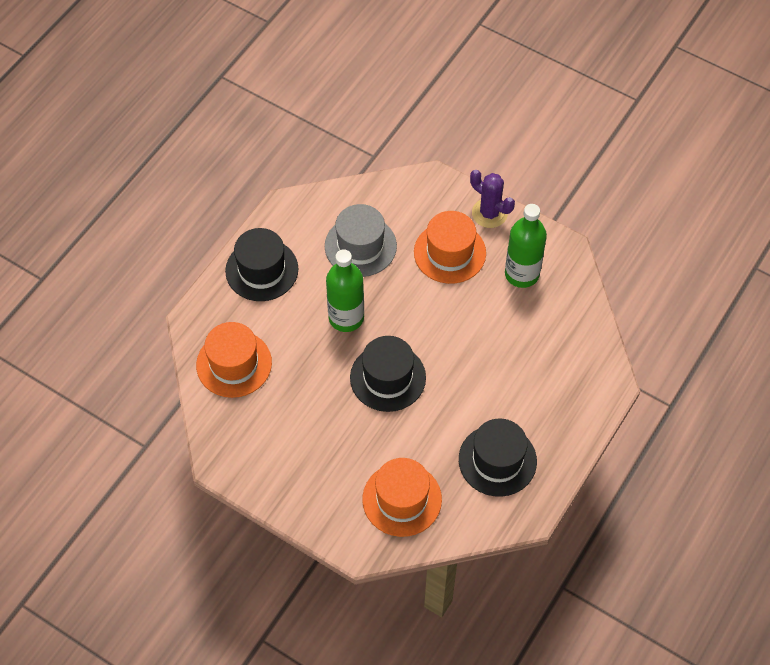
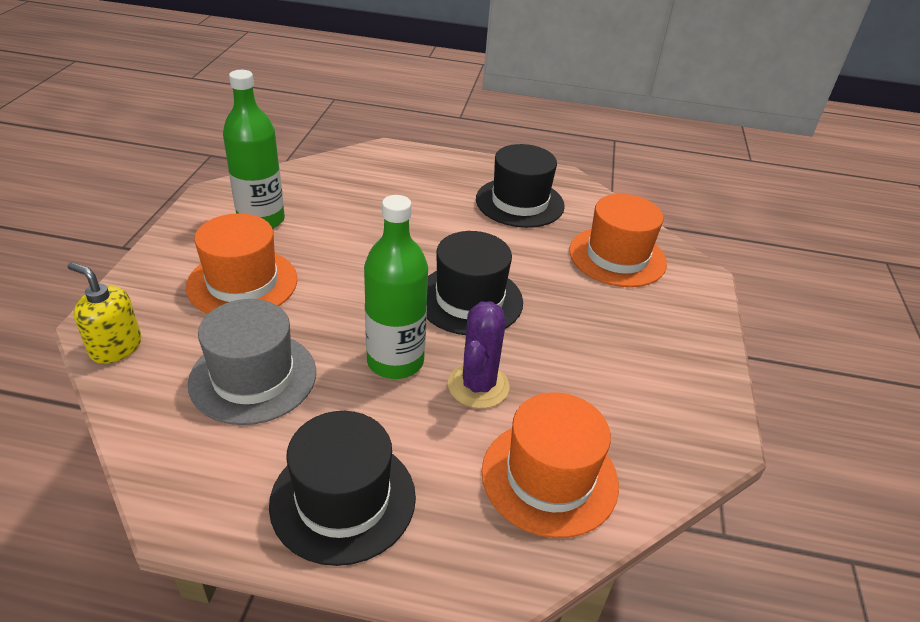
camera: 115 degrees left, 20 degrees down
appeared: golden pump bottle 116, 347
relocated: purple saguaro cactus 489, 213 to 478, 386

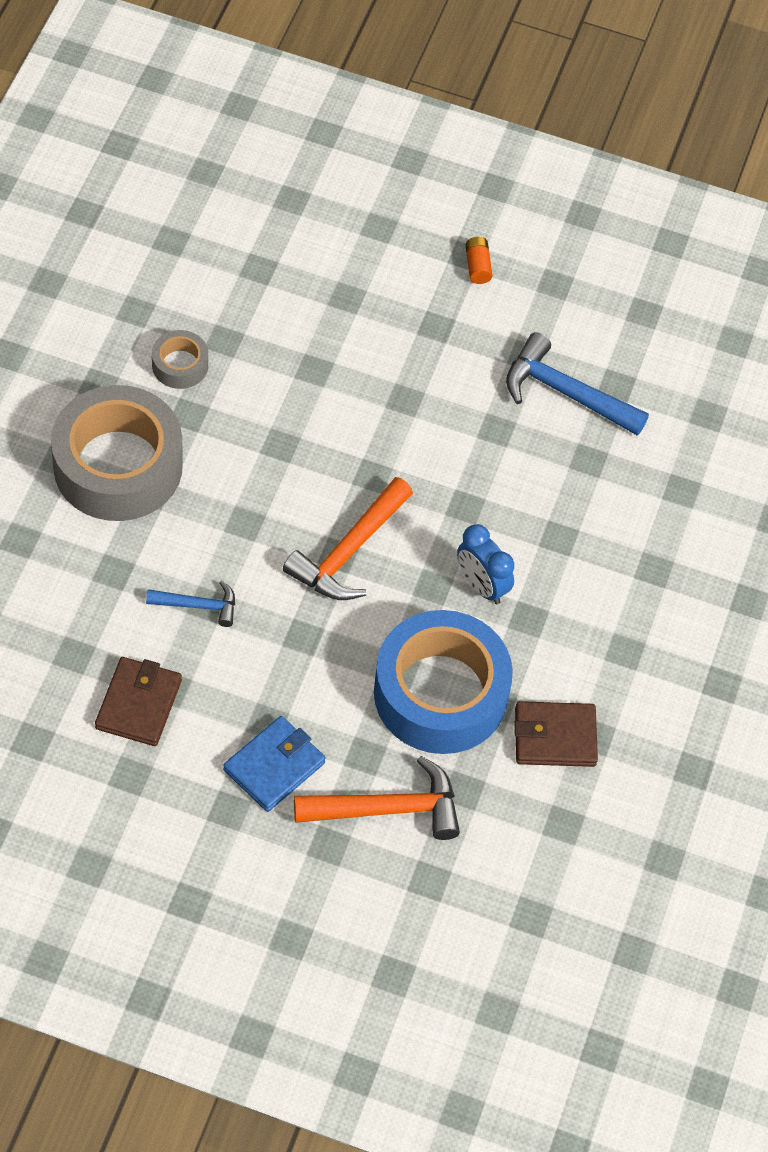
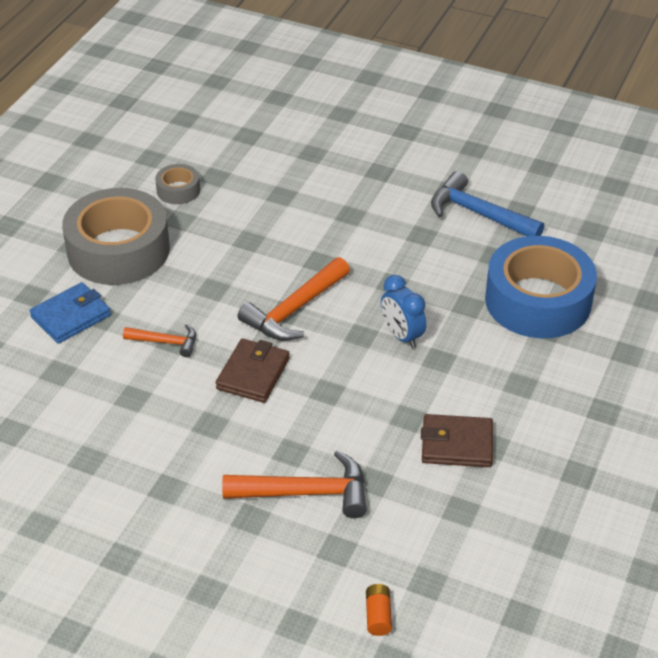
camera: 10 degrees right, 15 degrees down
relocated: blue billfold 274, 766 to 71, 316; brown billfold 138, 704 to 253, 374; bright orange AA battery 477, 266 to 378, 616; blue sticky tape 440, 693 to 538, 301
colour: blue hammer 198, 605 to bright orange hammer 166, 342

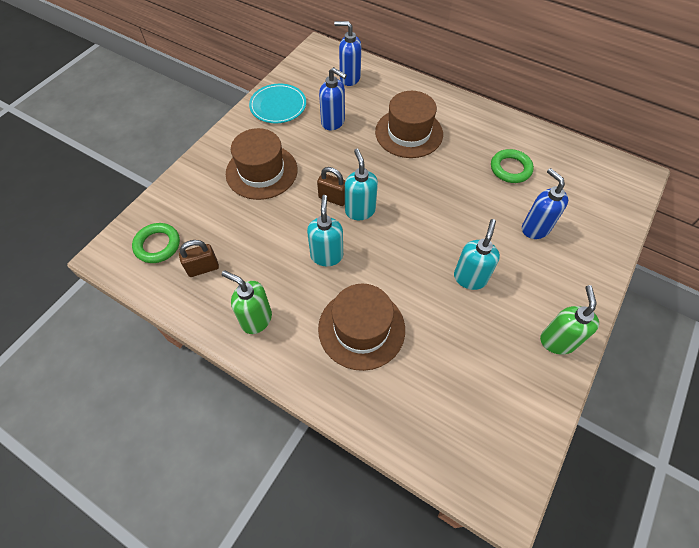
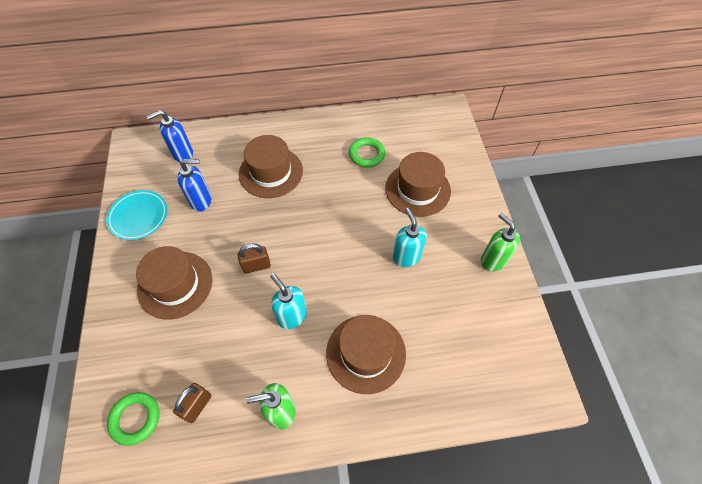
camera: 40 degrees left, 0 degrees up
missing: turquoise pump bottle 360, 210
exchanged: blue pump bottle 535, 228 to brown hat 417, 189

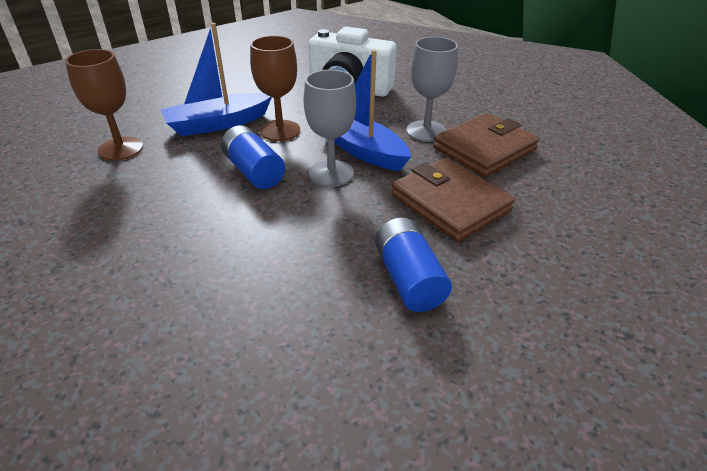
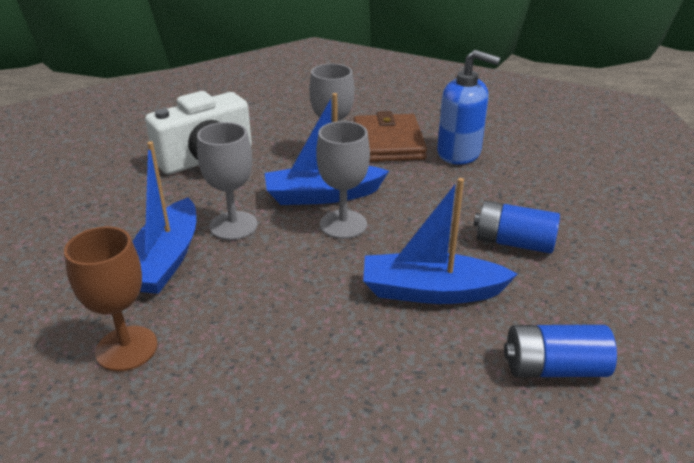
camera: 55 degrees left, 5 degrees down
missing: brown billfold 450, 203
appeared: blue boat 431, 291; blue pump bottle 459, 153
relocated: blue AA battery 254, 171 to 554, 368
colour: brown chalice 280, 130 to grey chalice 233, 226

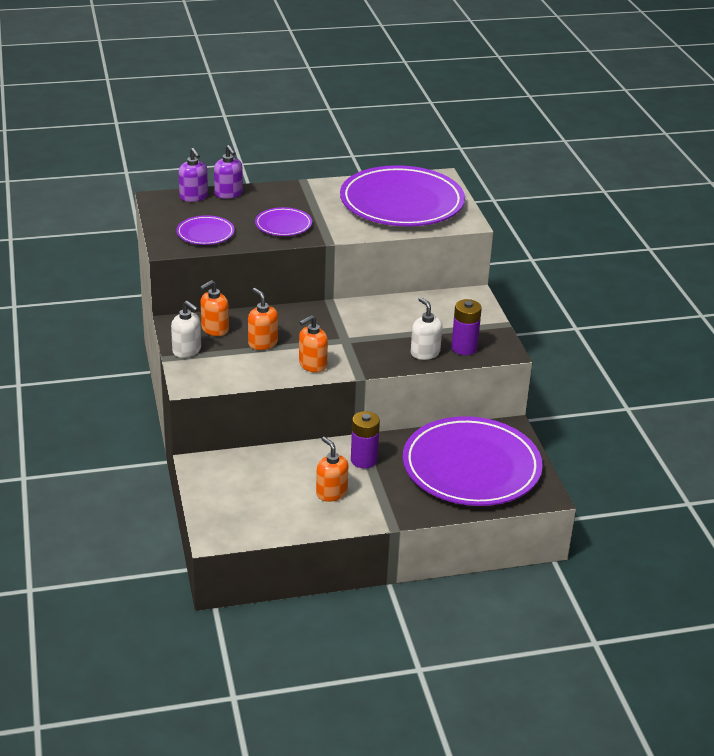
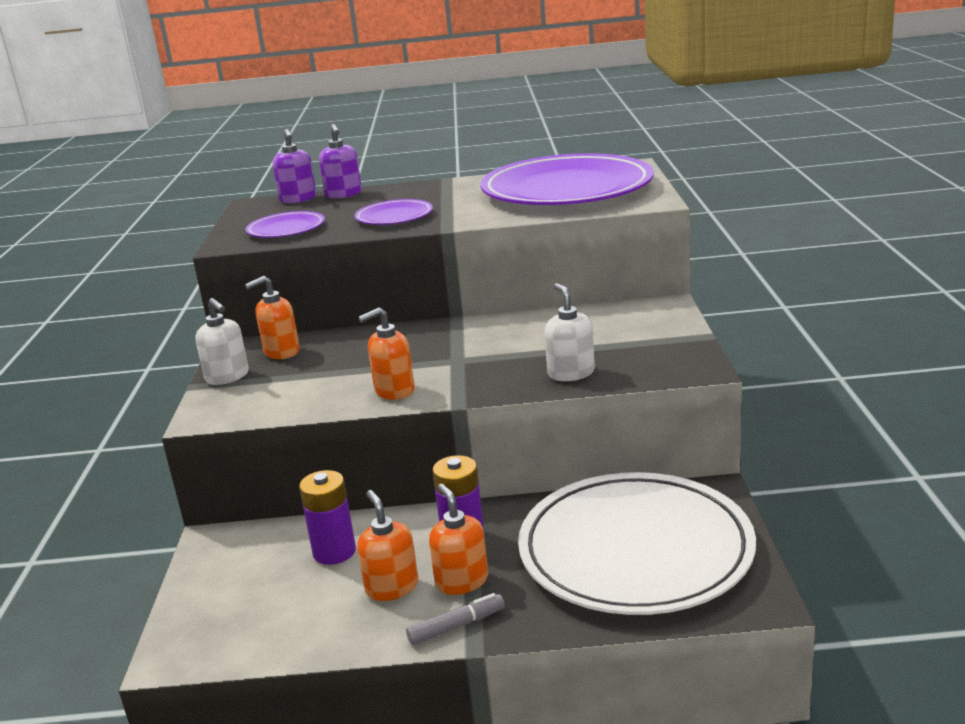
camera: 15 degrees right, 10 degrees down
appeared: grey marker pen 456, 626
relocated: purple AA battery 464, 348 to 334, 552; bright orange pump bottle 262, 343 to 461, 581
colour: purple plate 471, 467 to snow-white plate 635, 550

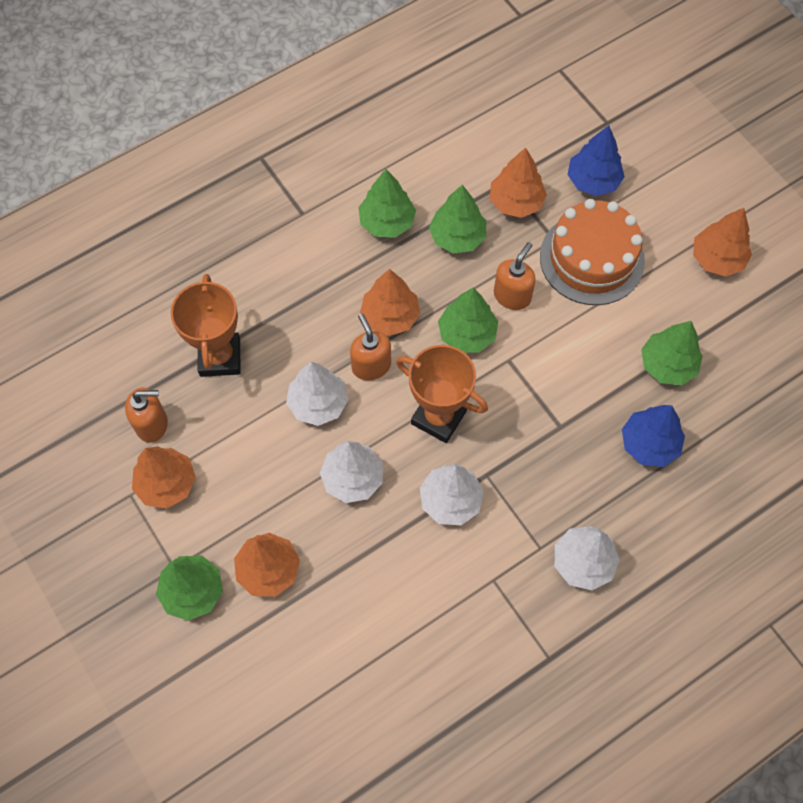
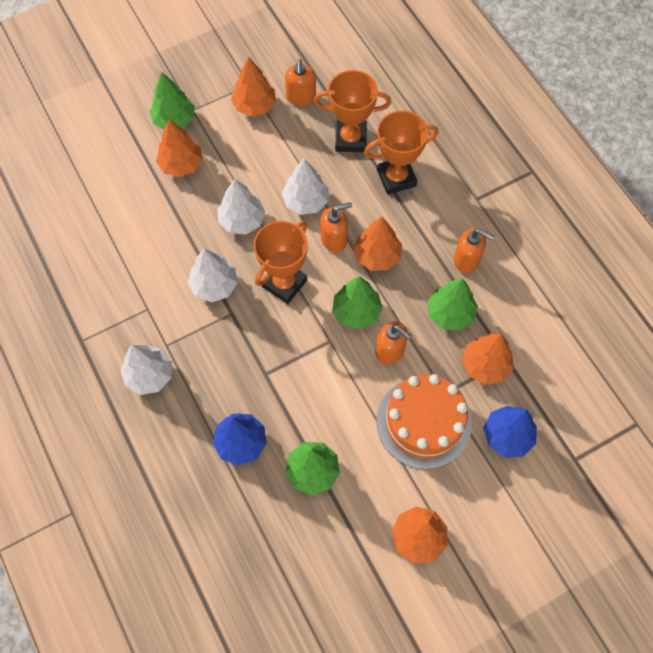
camera: 95 degrees right, 0 degrees up
appeared: bright orange award cup 396, 178
exchanged: green toy tree 387, 222 to bright orange pump bottle 467, 260

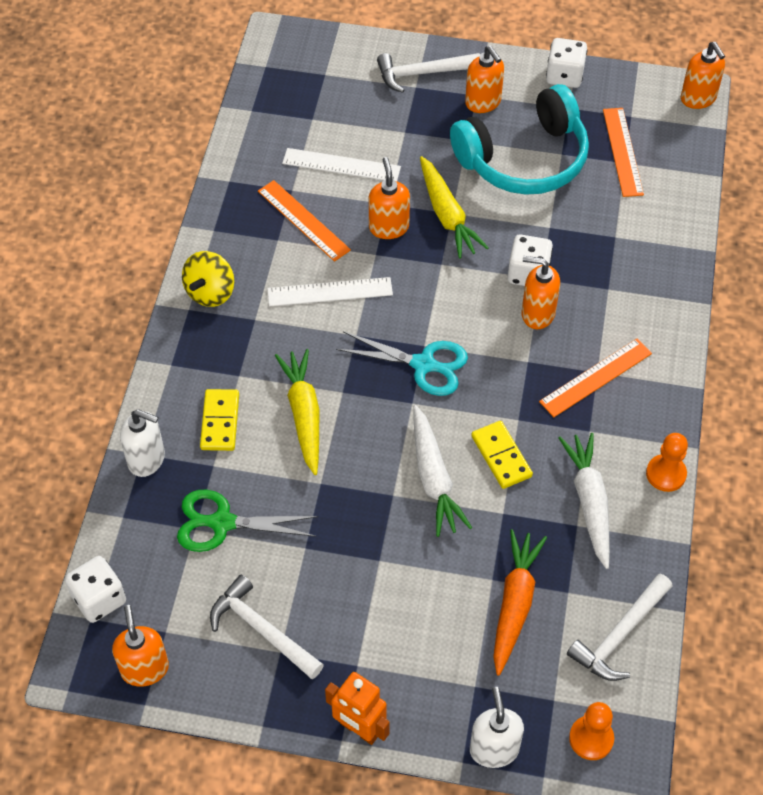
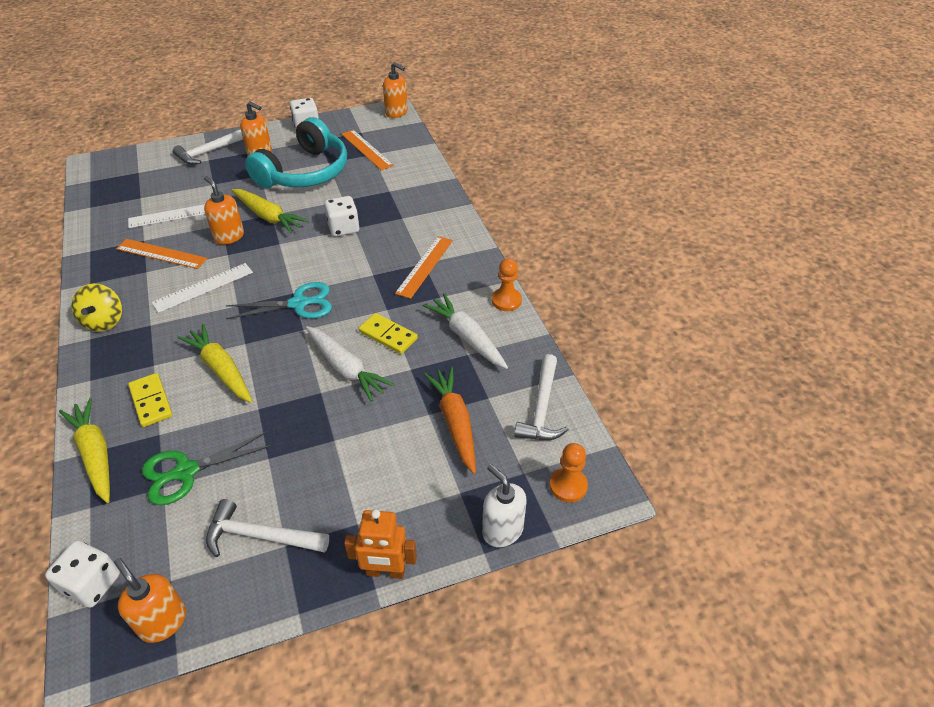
camera: 30 degrees left, 10 degrees down
missing: bright orange pump bottle 537, 314
exchanged: snow-white pump bottle 147, 459 to golden carrot 95, 454

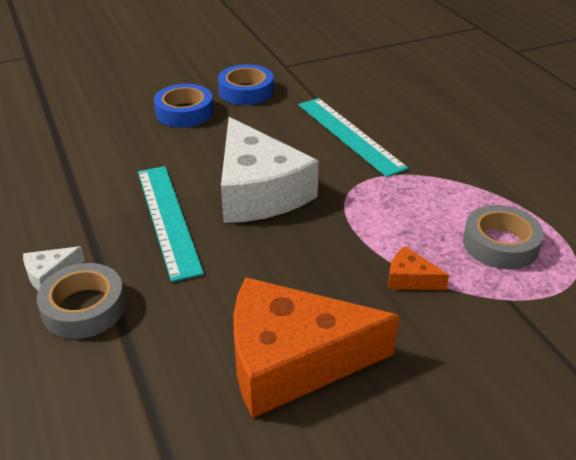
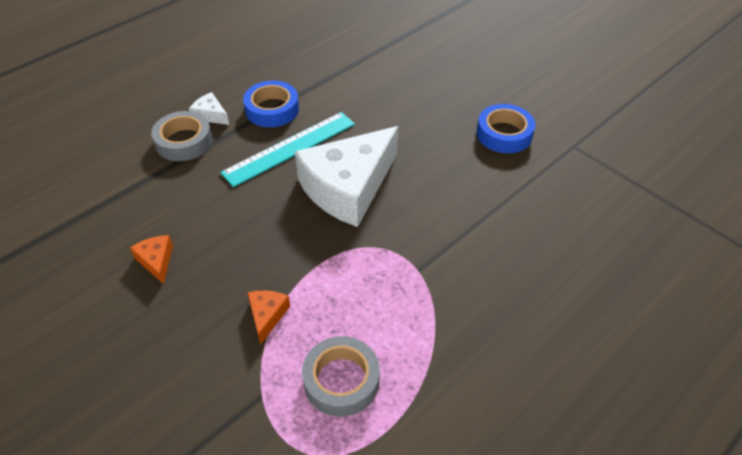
camera: 70 degrees right, 10 degrees up
missing: turquoise ruler 349, 135
relocated: blue sticky tape 184, 112 to 272, 109
size: bright orange cheese wedge 292, 361 = 156, 261 x0.40

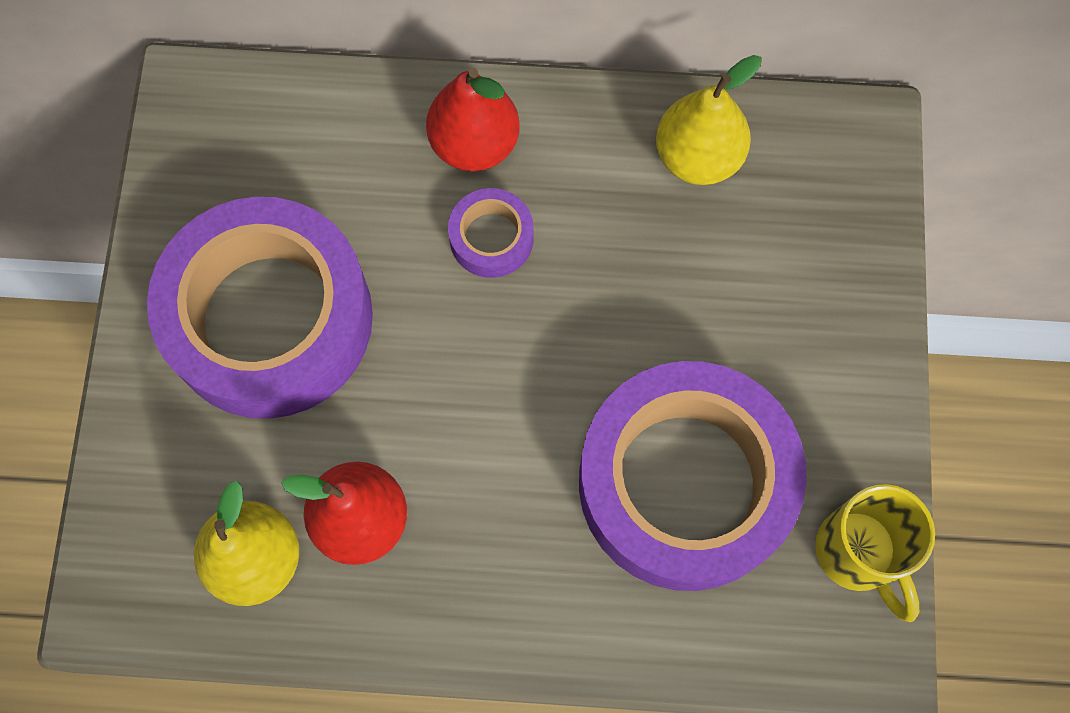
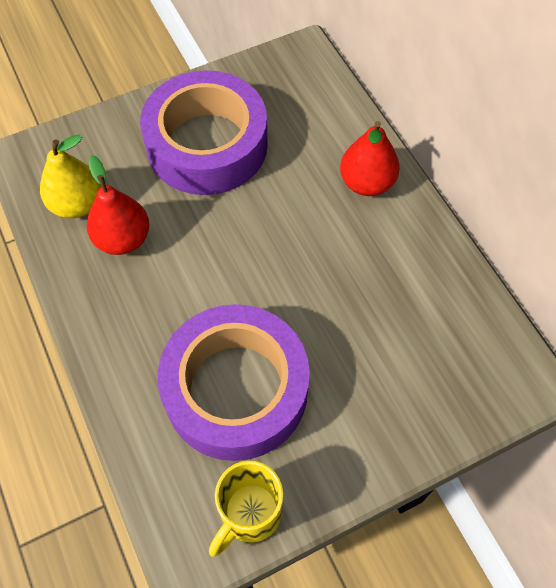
camera: 60 degrees right, 10 degrees down
missing: purple sticky tape 491, 238; golden toy pear 698, 157

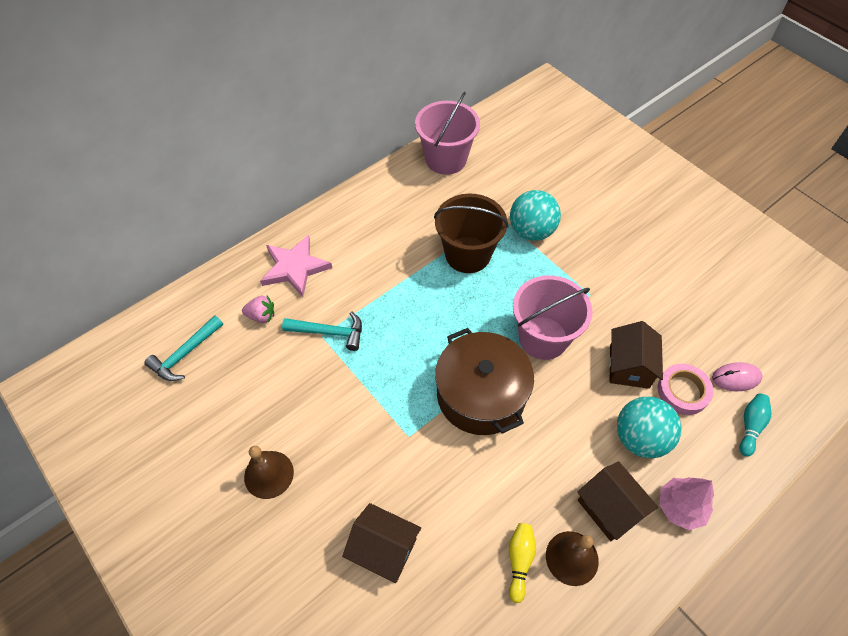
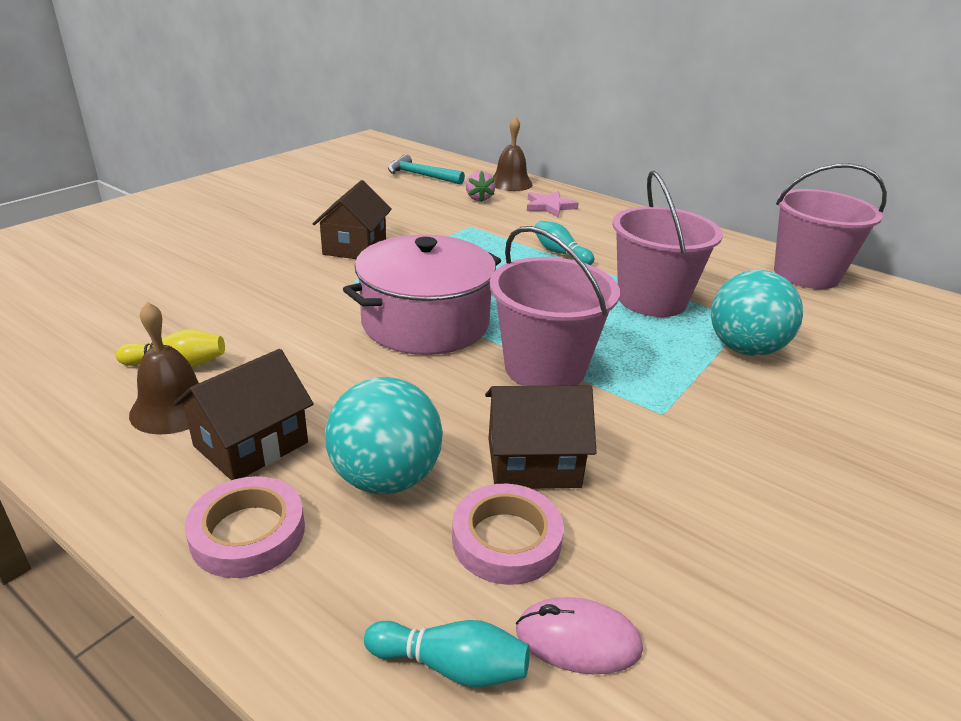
camera: 75 degrees right, 25 degrees down
missing: turquoise hammer 329, 332
appeared: turquoise bowling pin 560, 253
relocated: brown toy house 383, 549 to 355, 247; brown school bell 269, 474 to 510, 183
exchanged: rose-pink toy tree 680, 507 to rose-pink sticky tape 248, 533
colour: brown cooking pot 481, 395 to rose-pink cooking pot 425, 322; brown bucket 467, 254 to rose-pink bucket 652, 300
spun: rose-pink computer mouse 736, 378 = 578, 640 60 degrees counterclockwise
size: rose-pink five-pointed star 295, 267 = 549, 206 x0.65

